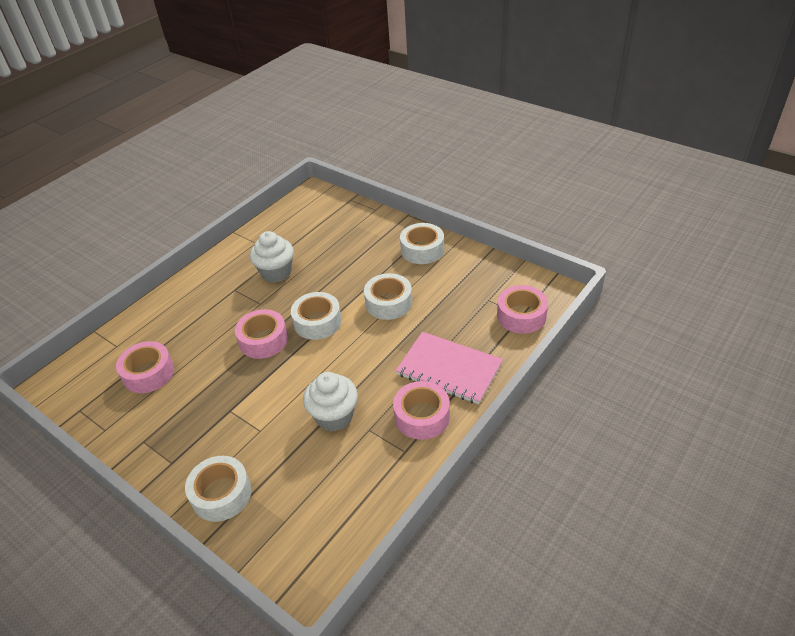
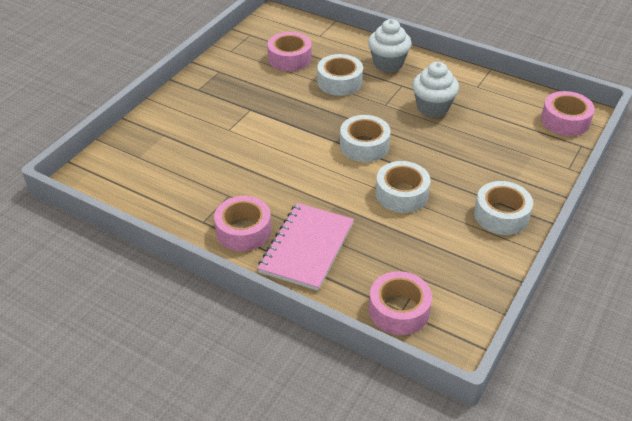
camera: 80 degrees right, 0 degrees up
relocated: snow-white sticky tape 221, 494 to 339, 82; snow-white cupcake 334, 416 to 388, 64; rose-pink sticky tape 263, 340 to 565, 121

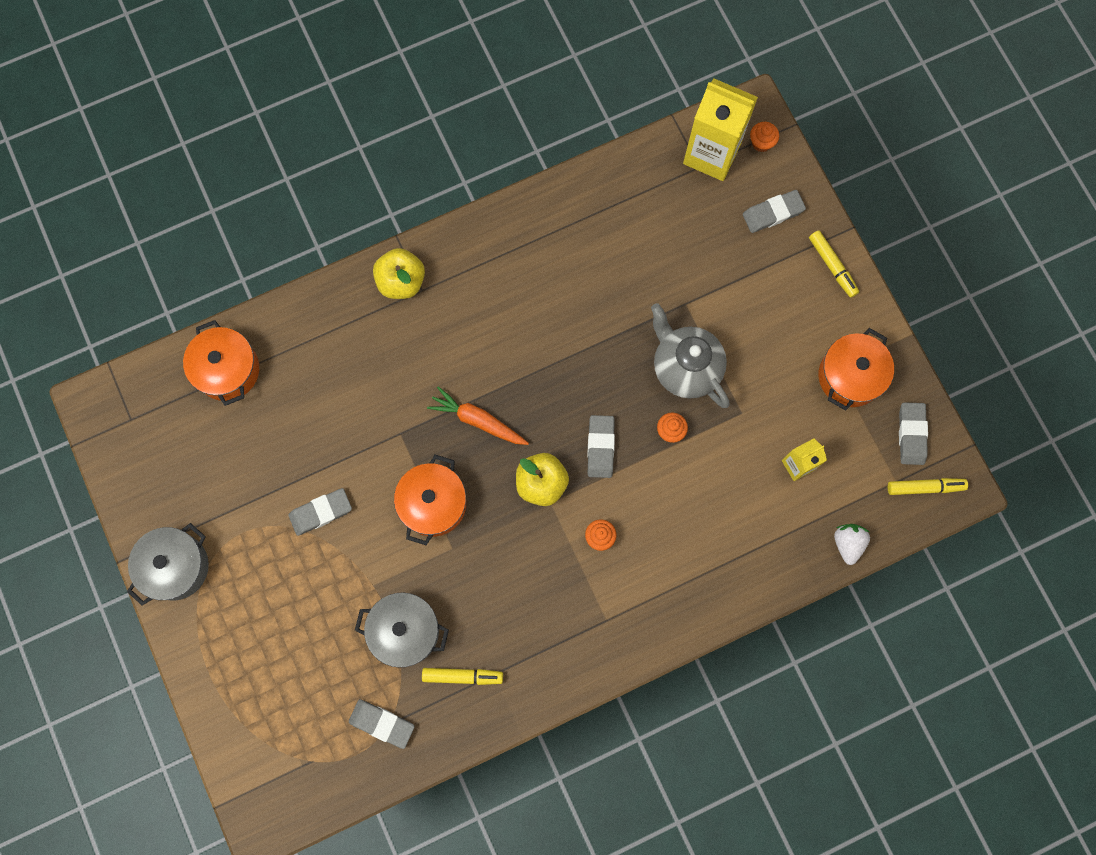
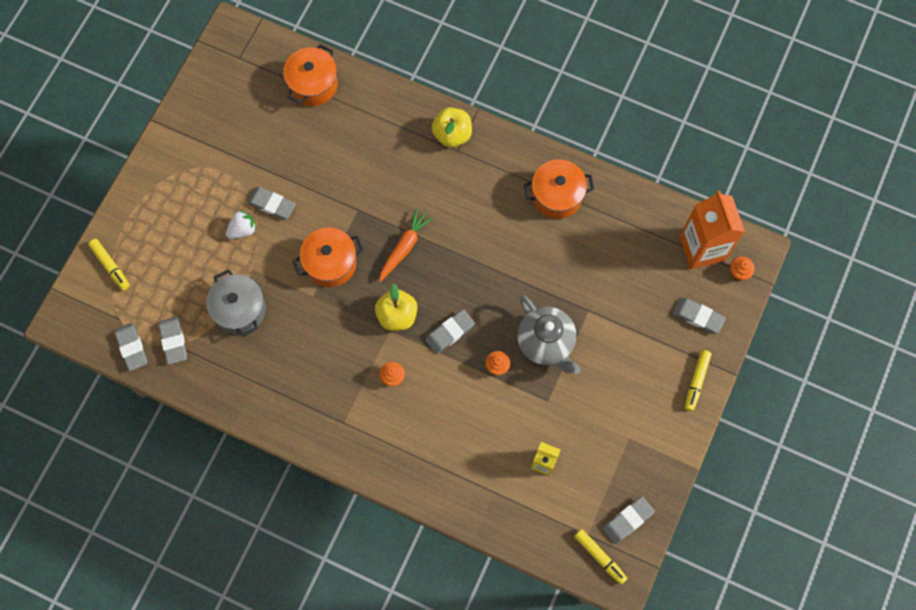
camera: 50 degrees right, 5 degrees down
missing: grey cooking pot 176, 567
appeared: grey gum eraser 132, 347
relocated: golden marker pen 462, 676 to 110, 266; snow-white berry 847, 543 to 242, 230; bright orange cooking pot 849, 376 to 557, 196
colour: golden carton 711, 154 to bright orange carton 702, 248
spun: bright orange carrot 478, 420 = 404, 247 45 degrees clockwise; grey teapot 685, 368 = 546, 343 135 degrees clockwise

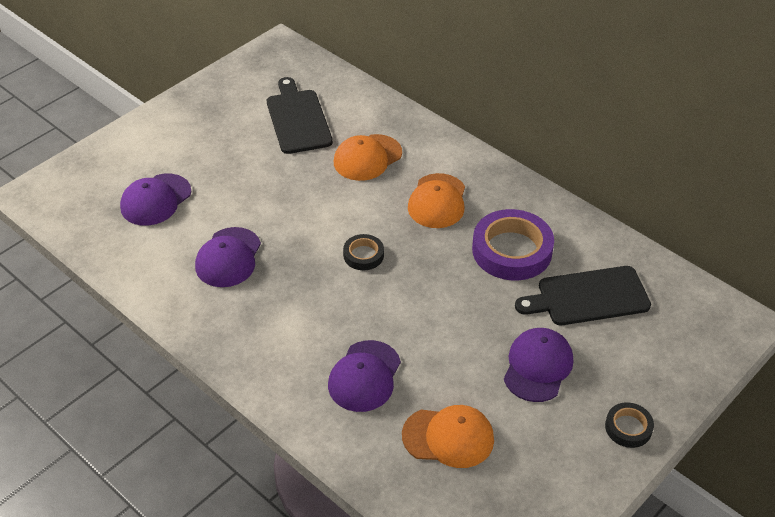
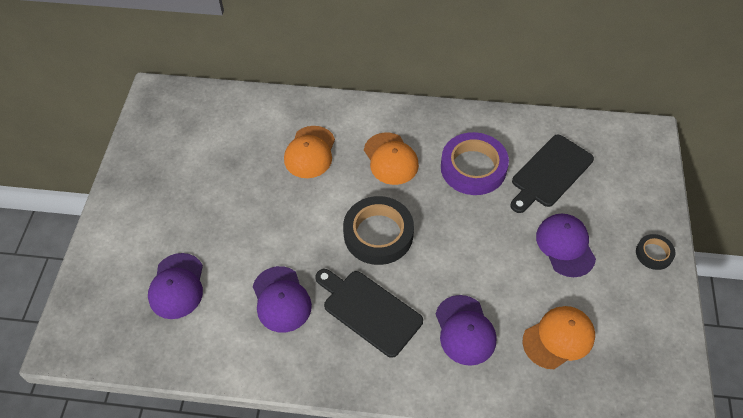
camera: 35 degrees left, 10 degrees up
relocated: ebony chopping board 298, 119 to 369, 310
size: ebony sticky tape 363, 255 = 378, 234 x1.97

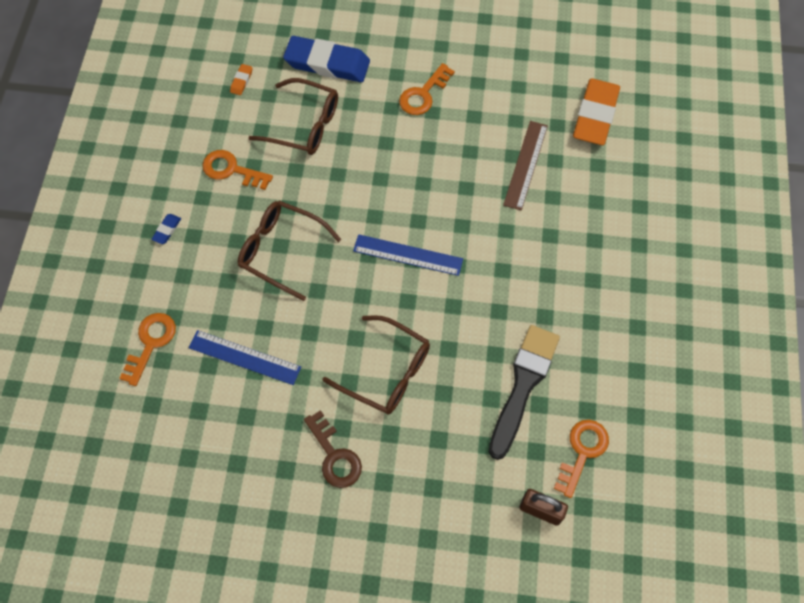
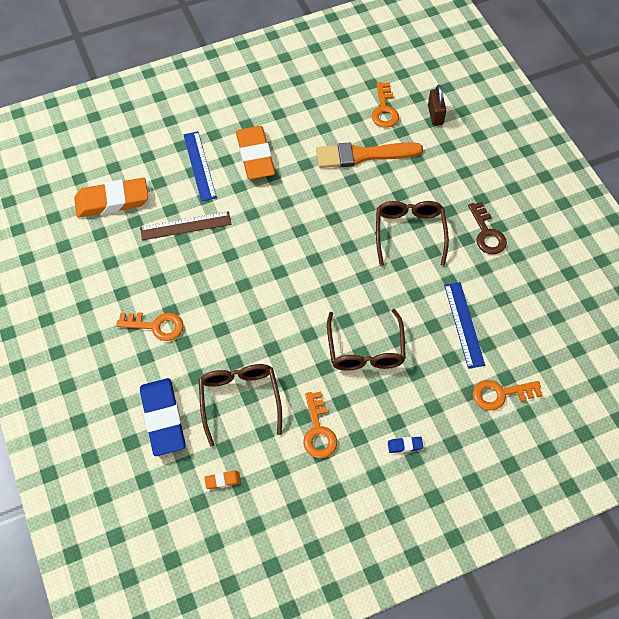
camera: 120 degrees left, 5 degrees down
appeared: bright orange gum eraser 255, 156
relocated: blue ruler 408, 255 to 199, 166
colour: ebony paintbrush 523, 385 to bright orange paintbrush 363, 155
spun: bright orange latchkey 582, 452 = 384, 109 90 degrees counterclockwise; brown latchkey 334, 455 = 487, 233 135 degrees clockwise

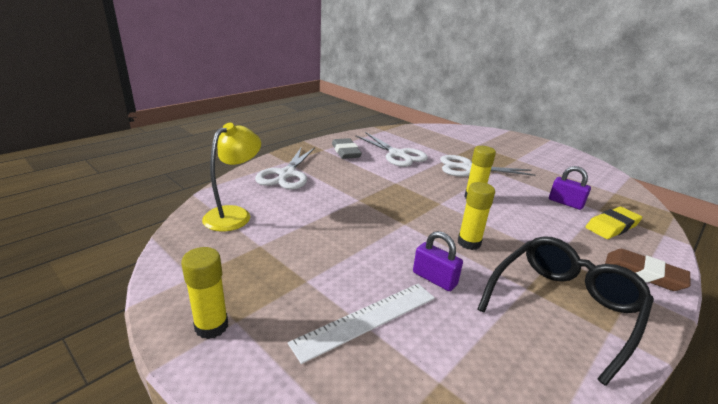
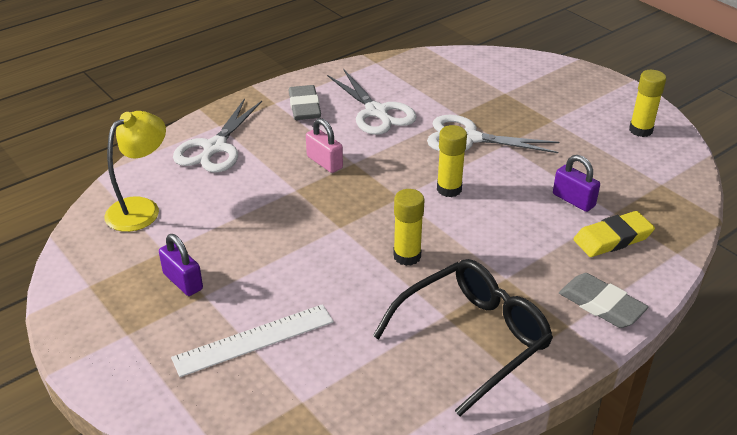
camera: 10 degrees right, 10 degrees up
appeared: rose-pink small lock 324, 162
relocated: purple small lock 434, 279 to 183, 281; golden stick of glue 211, 326 to 640, 130
colour: brown gum eraser 643, 273 to grey gum eraser 601, 305

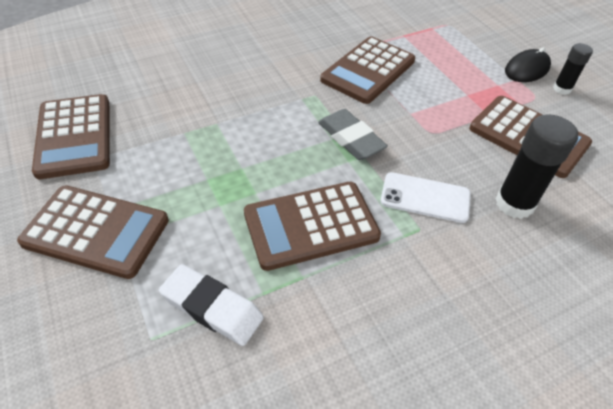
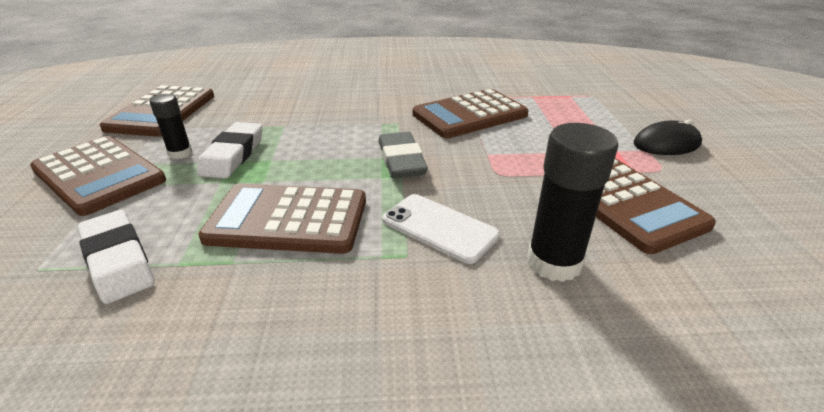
camera: 25 degrees right, 15 degrees down
appeared: snow-white gum eraser 233, 155
relocated: ebony stick of glue 562, 89 to 180, 153

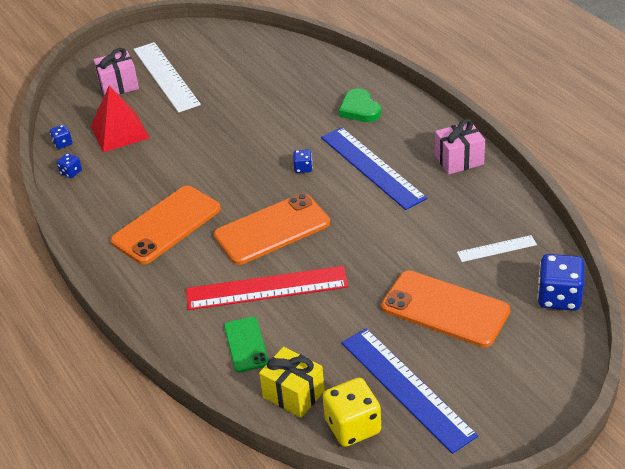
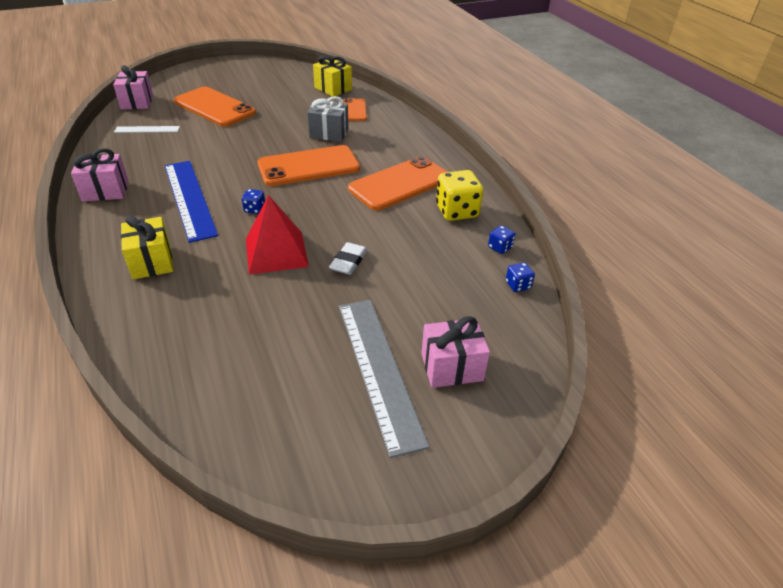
camera: 175 degrees left, 0 degrees up
missing: blue ruler 407, 388
appeared: snow-white gum eraser 348, 261
relocated: red solid pyramid 119, 132 to 276, 252; golden dice 353, 426 to 457, 211
exchanged: blue dice 559, 297 to rose-pink wrapped gift 137, 102; green love heart 359, 109 to golden wrapped gift 152, 262; red ruler 267, 288 to grey wrapped gift 329, 133
colour: snow-white ruler 166, 76 to grey ruler 378, 370; green mobile phone 246, 344 to bright orange mobile phone 354, 110

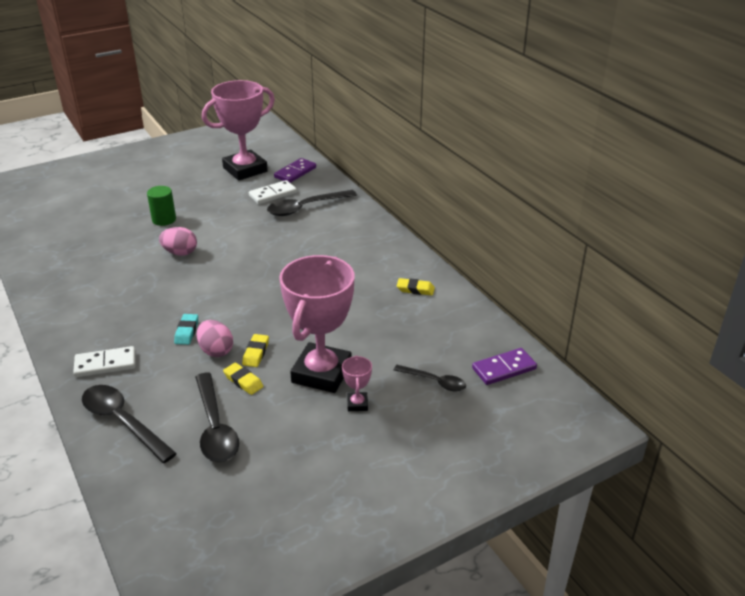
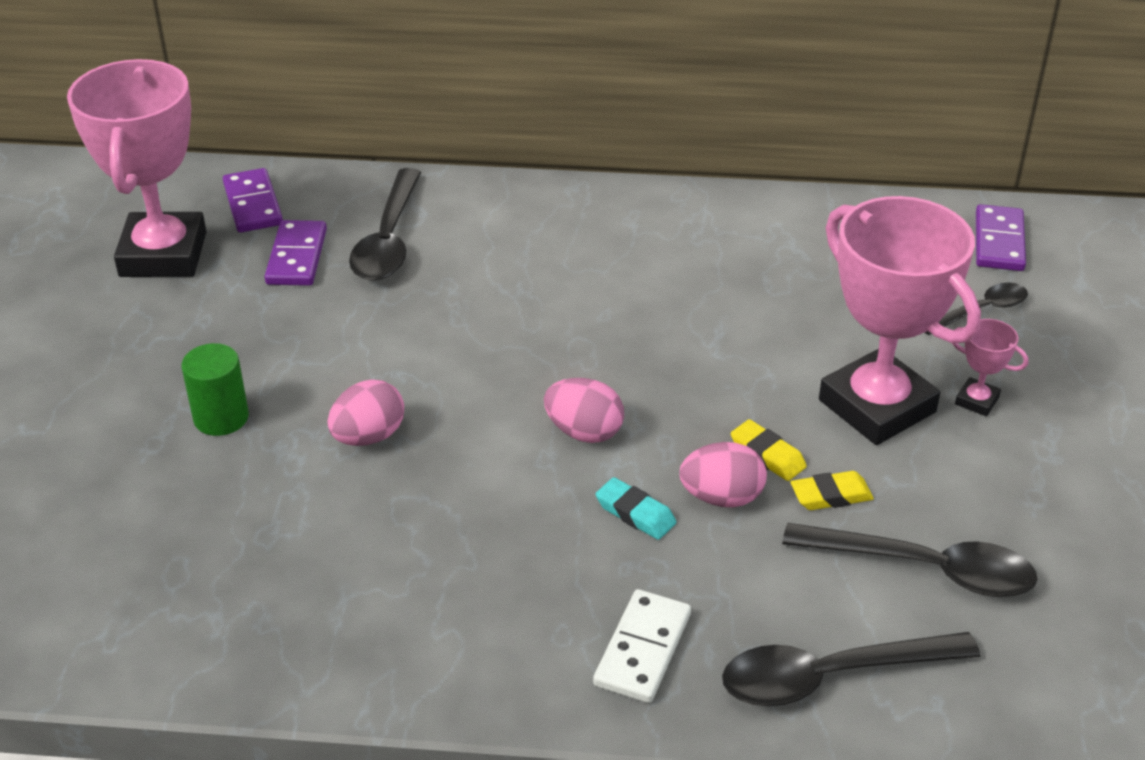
camera: 55 degrees left, 5 degrees up
missing: golden gum eraser 415, 289
appeared: rose-pink toy egg 584, 432
colour: snow-white domino piece 272, 194 to purple domino piece 296, 257

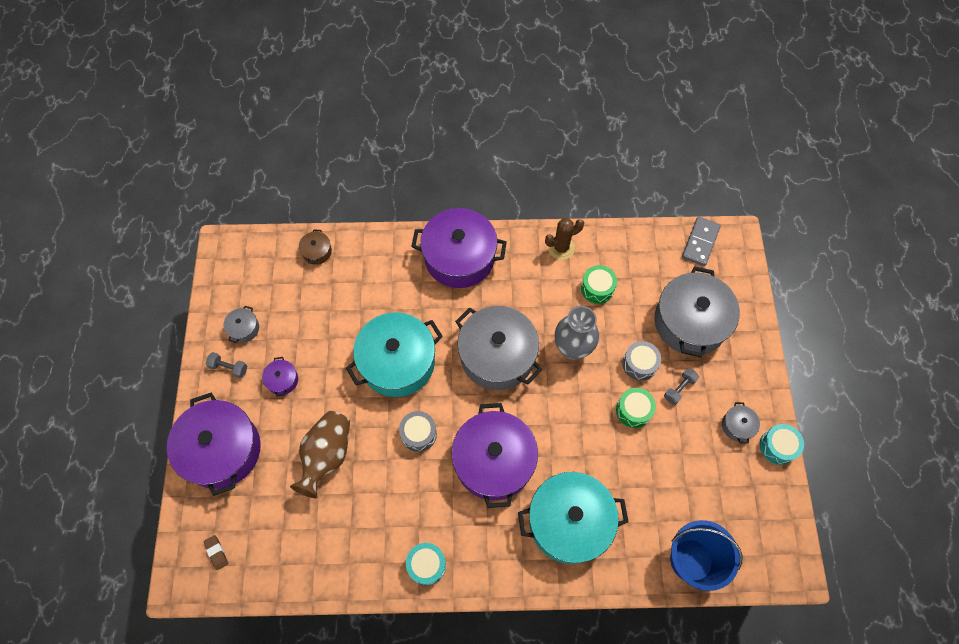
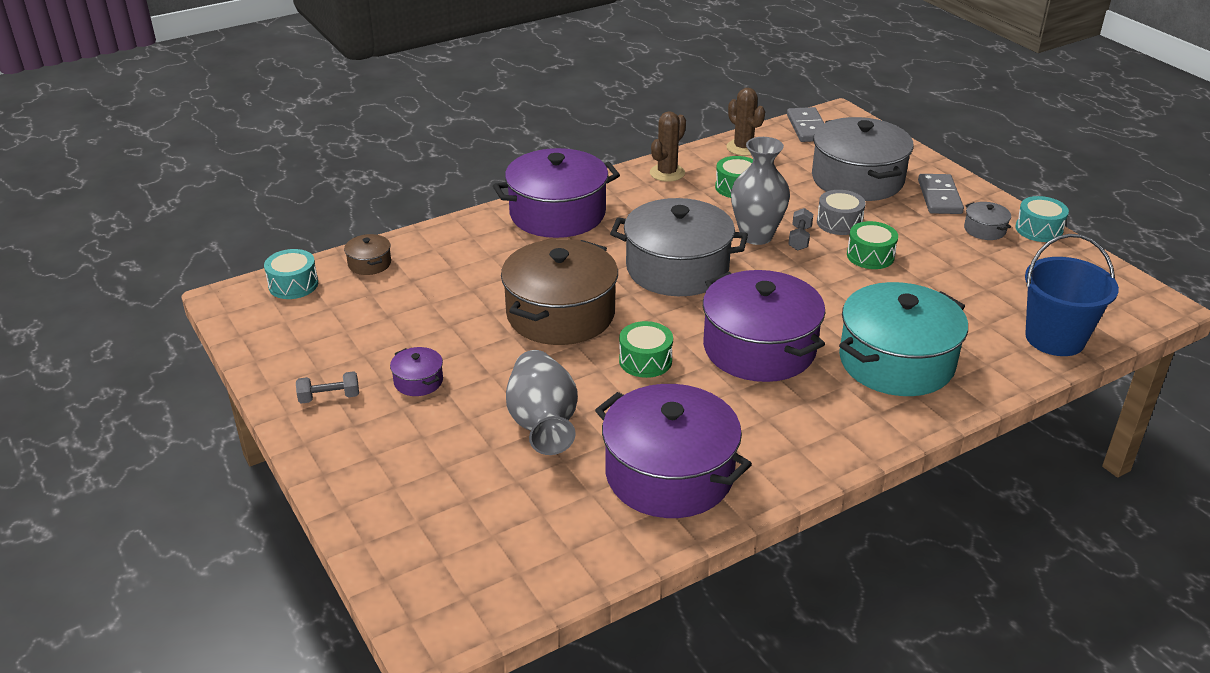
camera: 30 degrees left, 30 degrees down
missing: brown gum eraser 216, 552; grey cooking pot 244, 328
appeared: brown saguaro cactus 743, 148; grey domino piece 939, 197
relocated: turquoise toy drum 426, 565 to 293, 285; purple cooking pot 222, 450 to 669, 474; grey hand weight 679, 388 to 799, 238
colour: turquoise cooking pot 397, 362 to brown cooking pot 560, 314; brown vase 327, 456 to grey vase 542, 423; grey toy drum 418, 434 to green toy drum 645, 360

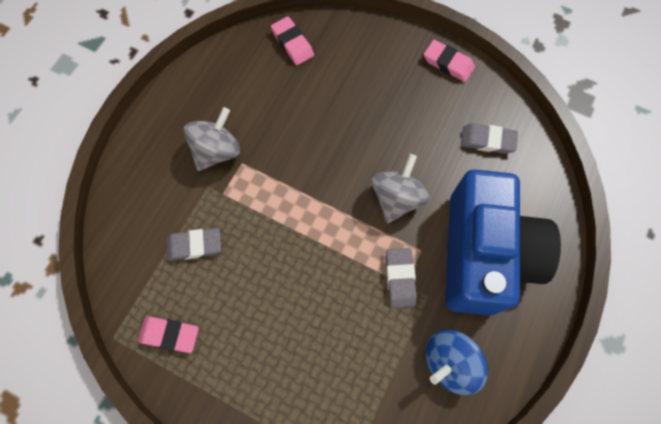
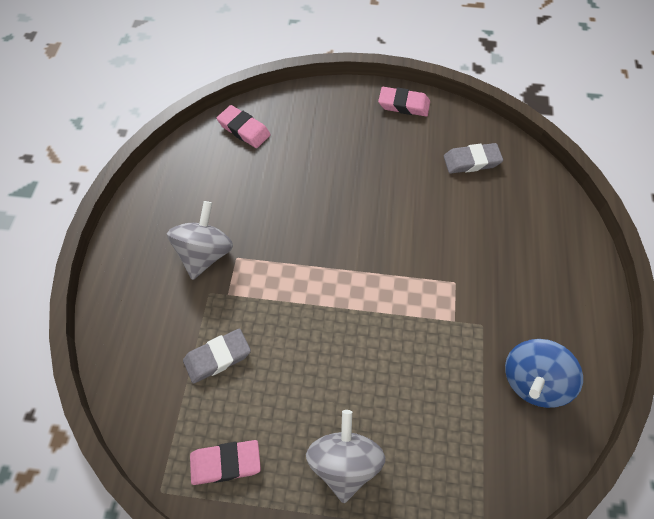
camera: 20 degrees left, 10 degrees down
missing: grey gum eraser 400, 278; blue camera 483, 254
relocated: grey toy top 397, 198 to 344, 462

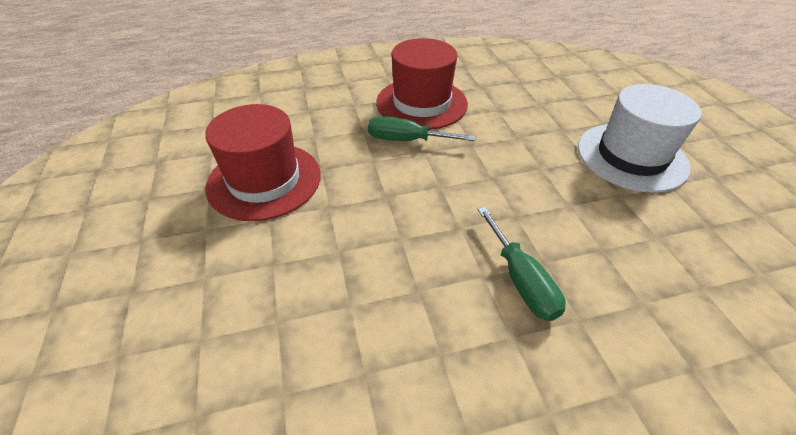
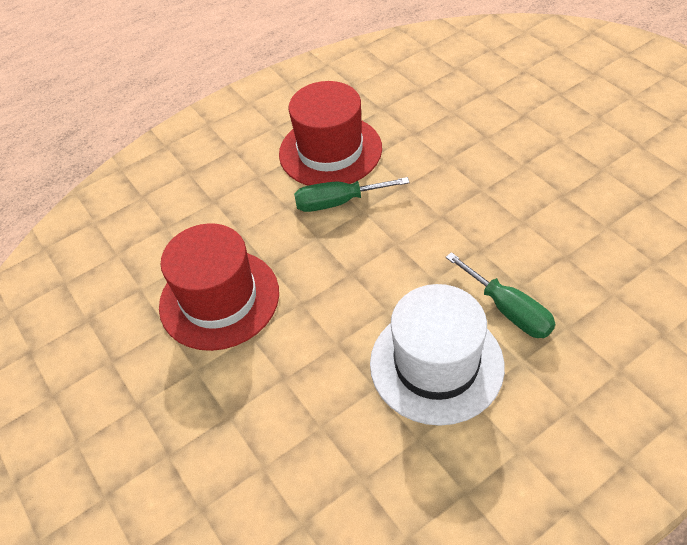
camera: 15 degrees left, 5 degrees up
relocated: snow-white hat 631, 156 to 436, 364

